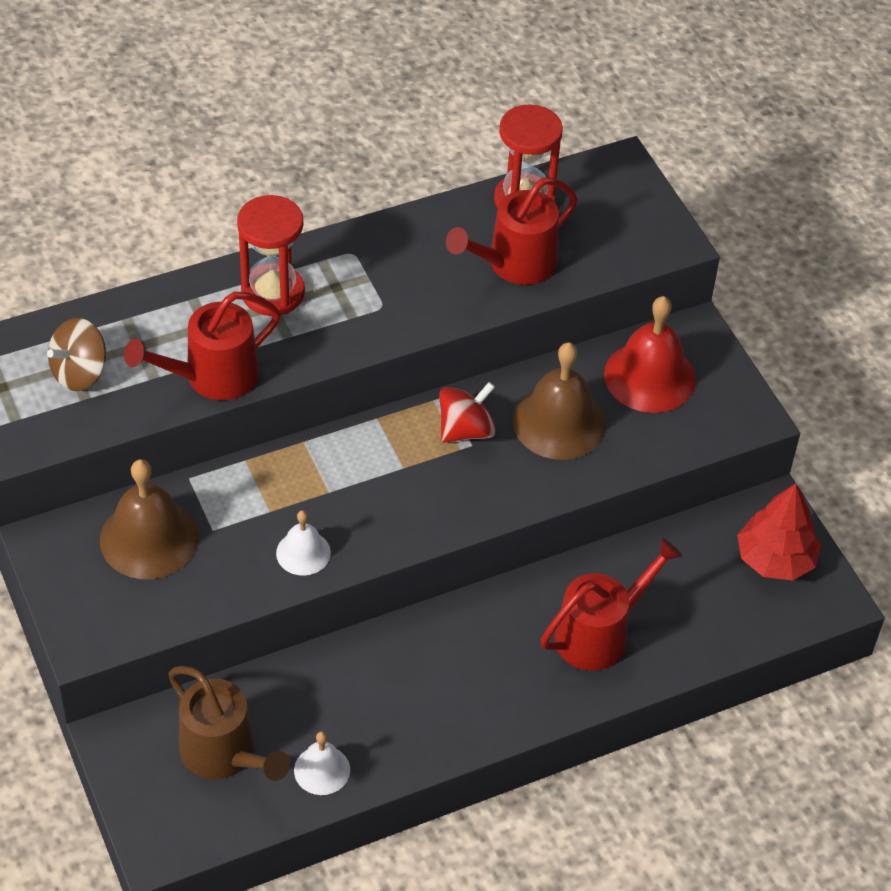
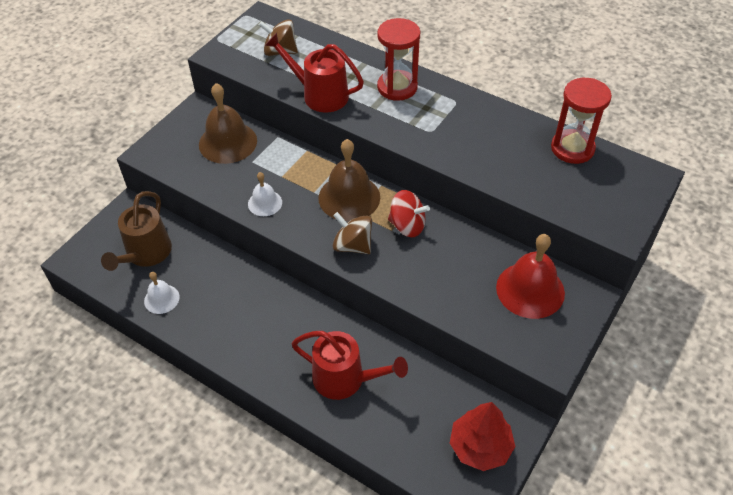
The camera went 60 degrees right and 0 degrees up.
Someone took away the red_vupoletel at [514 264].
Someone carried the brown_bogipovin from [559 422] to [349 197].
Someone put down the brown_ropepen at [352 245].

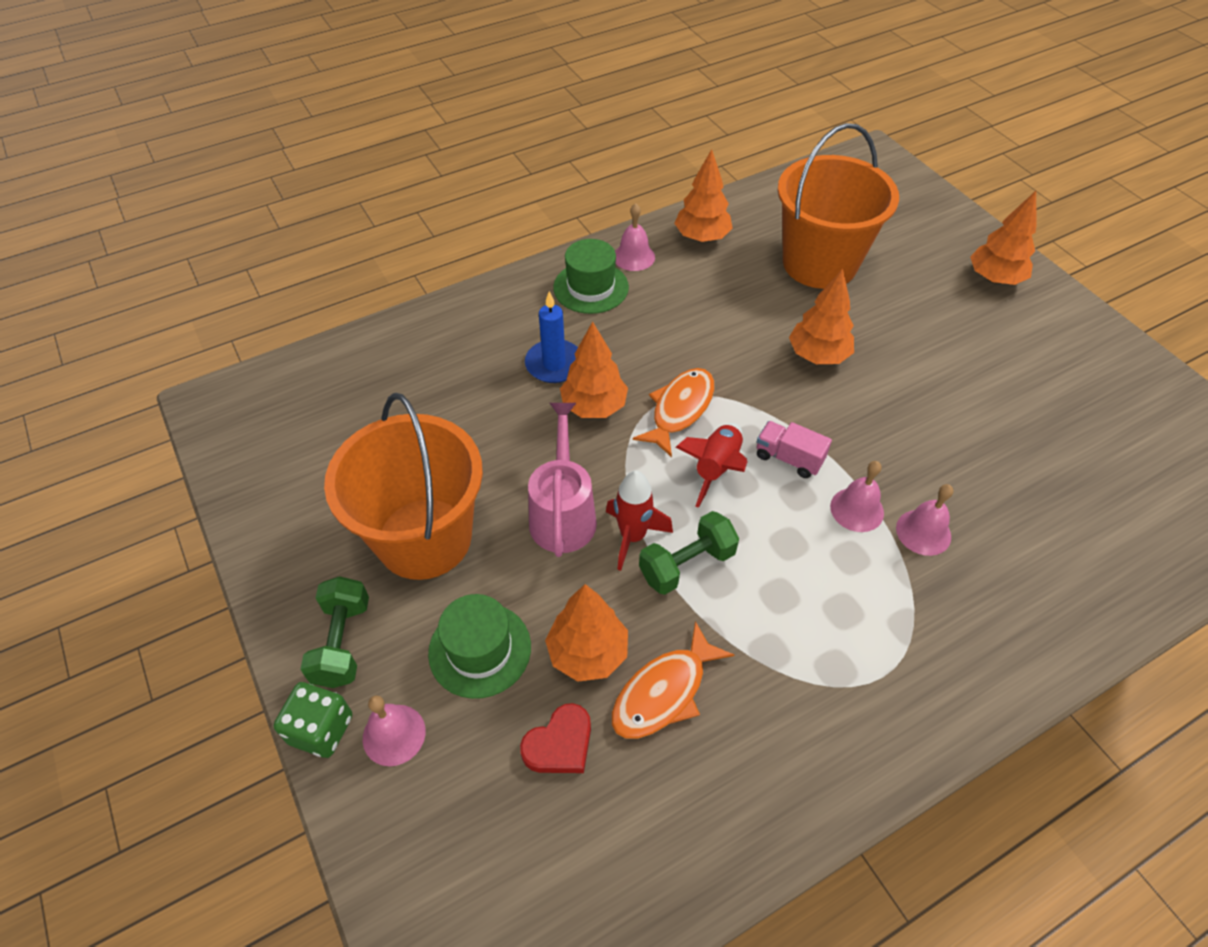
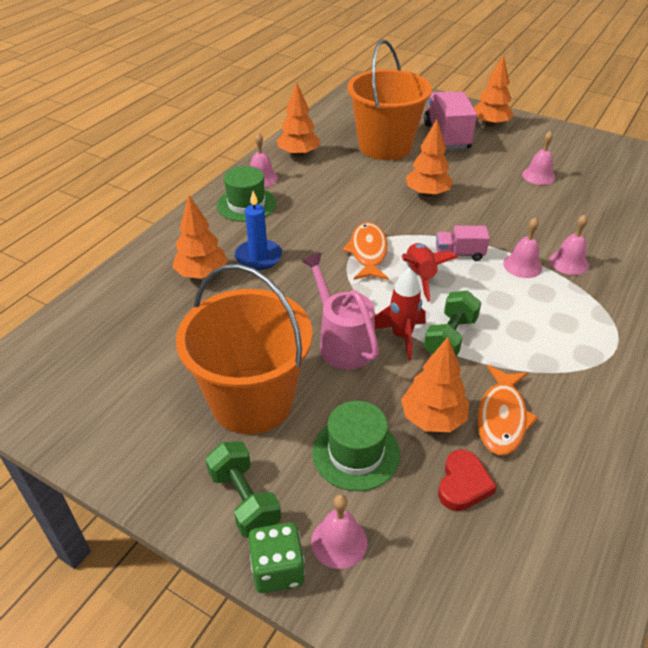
The camera went 30 degrees left and 10 degrees down.
Someone carried the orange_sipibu from [594 407] to [202 274].
Someone put down the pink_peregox at [446 136].
Someone put down the pink_bogipovin at [538 176].

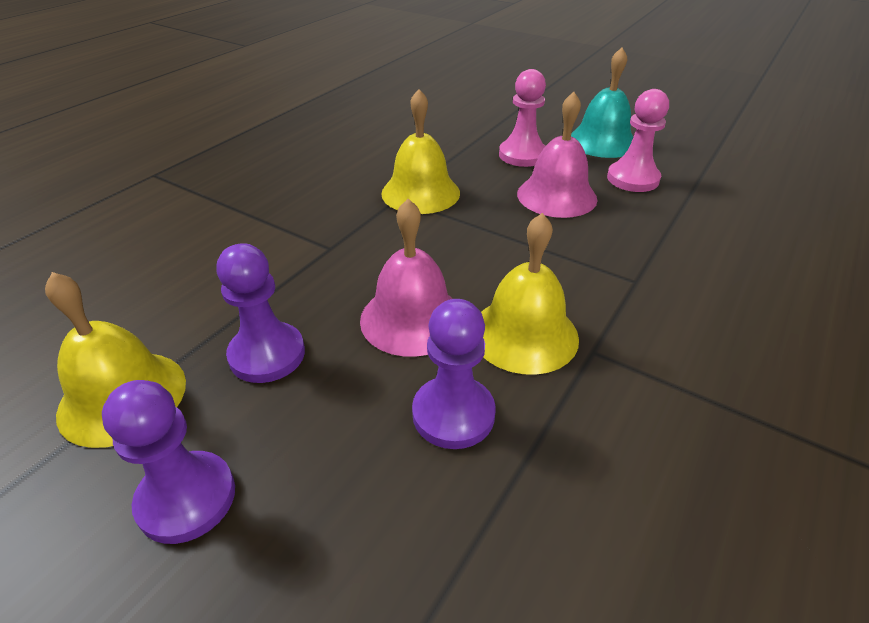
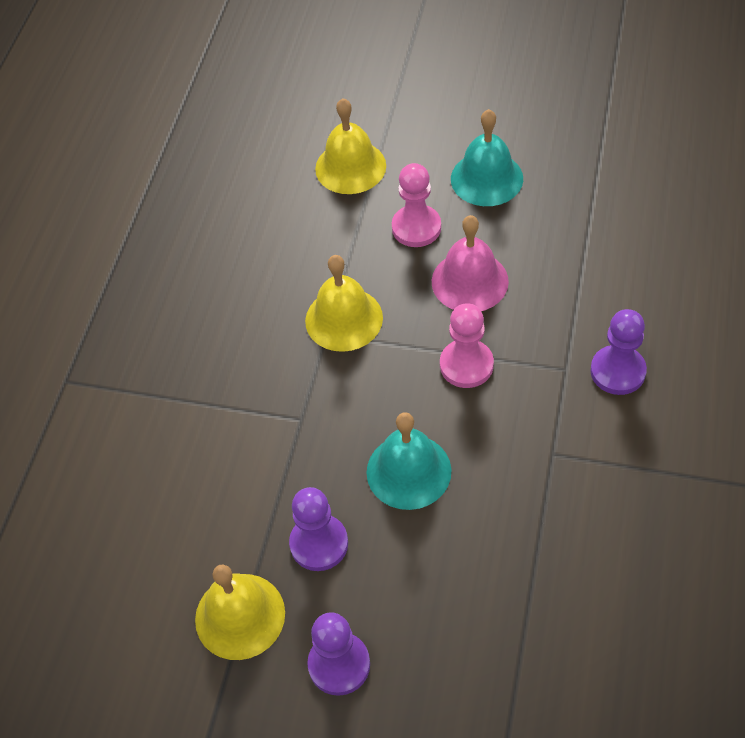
The camera went 15 degrees left and 15 degrees up.
Someone repainted the pink_bogipovin at [412 318], which became the turquoise_bogipovin at [408 471].
Someone carried the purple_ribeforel from [453 414] to [617 371].
Someone carried the yellow_bogipovin from [524 334] to [350 167].
Someone carried the pink_ribeforel from [633 179] to [466 365].

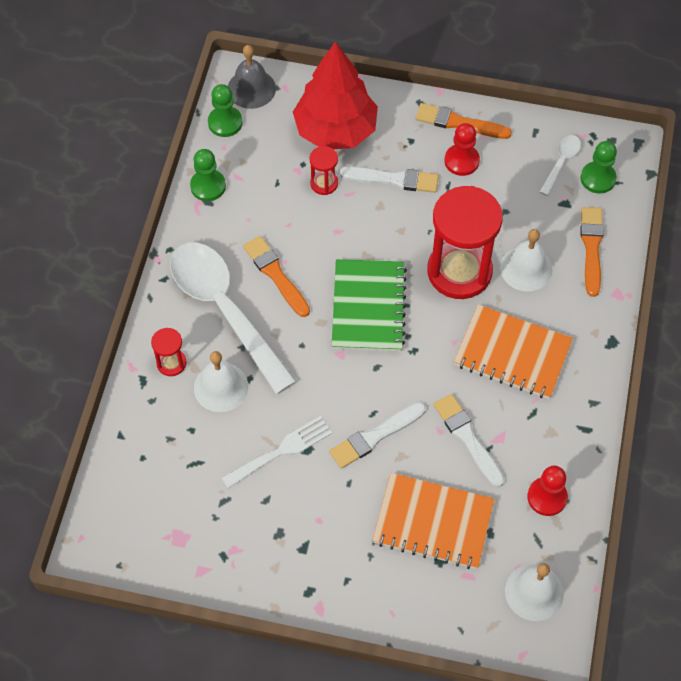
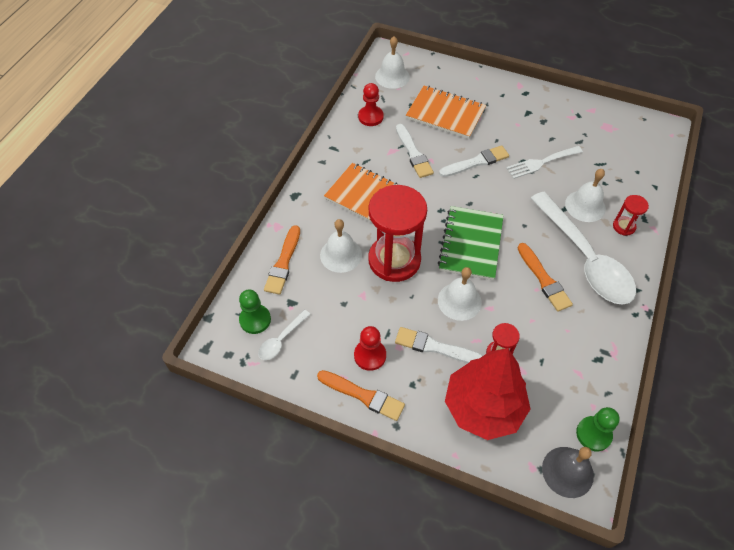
The camera went 170 degrees left and 5 degrees down.
Someone took away the green_ribeforel at [208 186].
Someone put down the white_bogipovin at [459 301].

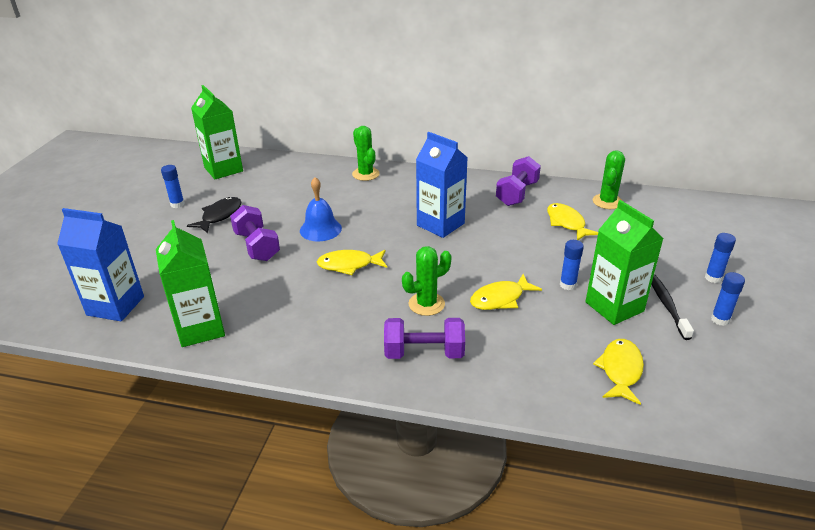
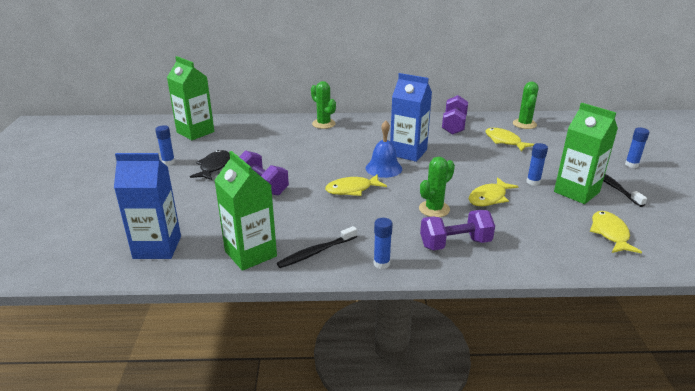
The camera went 15 degrees left and 5 degrees down.
Someone carried the blue_bogipovin from [320 229] to [383 168].
Someone carried the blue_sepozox from [720 319] to [381 263].
Someone put down the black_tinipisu at [316 252].

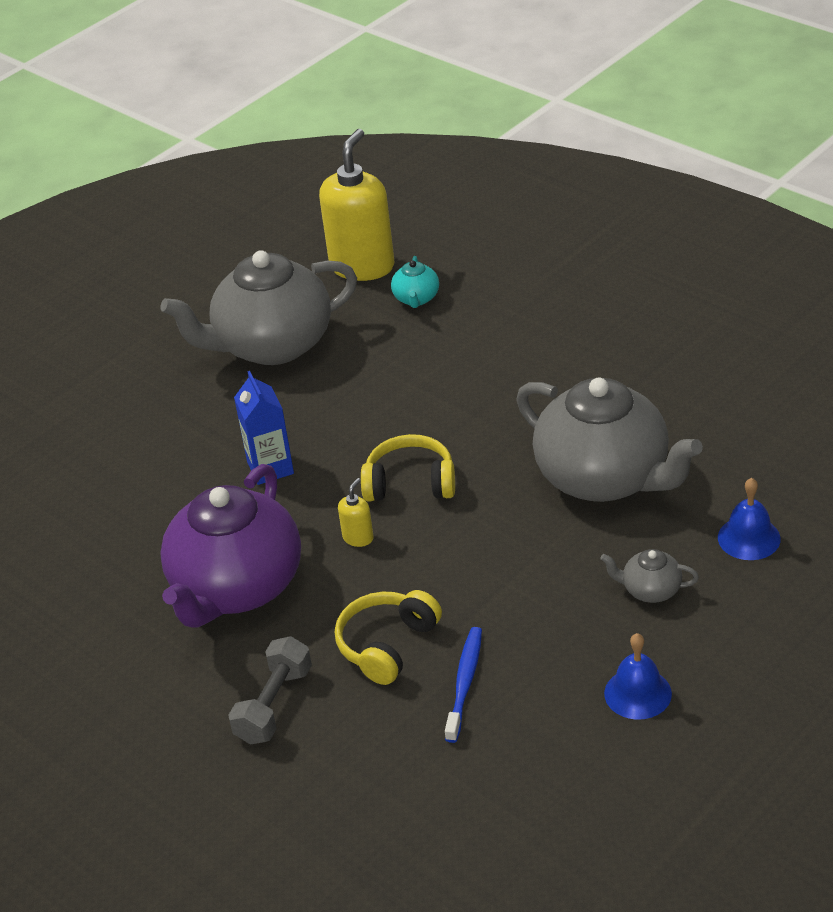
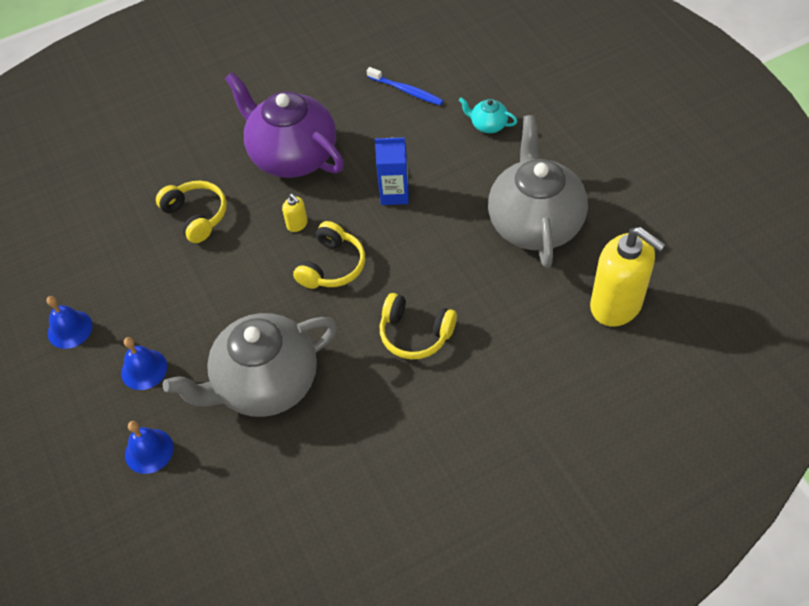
The camera went 110 degrees right and 15 degrees up.
Someone took away the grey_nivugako at [274 705].
Someone carried the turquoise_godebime from [416 299] to [488 125].
Someone carried the blue_tinipisu from [464 683] to [406 90].
Someone swapped the grey_godebime at [650 590] for the blue_bogipovin at [144 369].
Someone put down the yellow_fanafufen at [415 334].

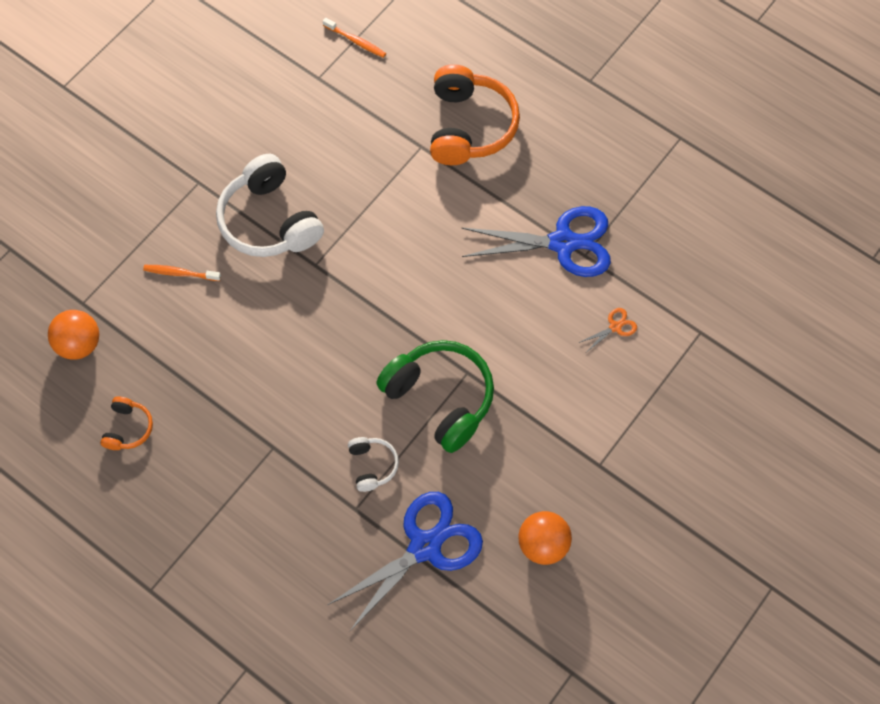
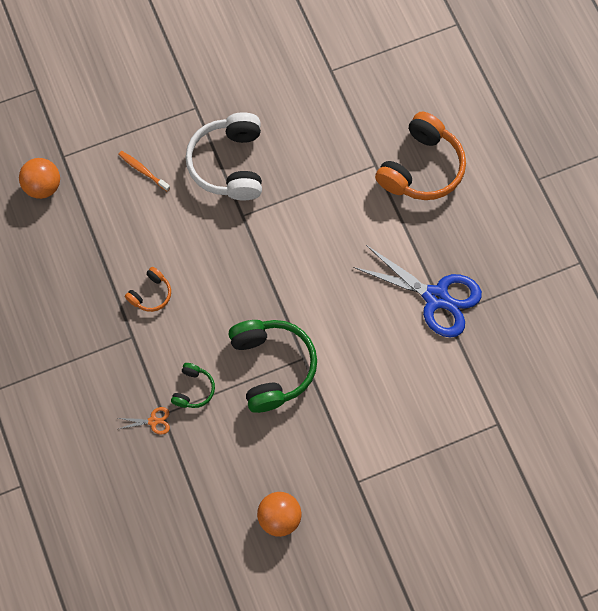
The camera went 30 degrees right and 5 degrees up.
Someone carried the orange_fanafufen from [128 428] to [151 294].
Someone took away the orange_tinipisu at [356 41].
Someone took away the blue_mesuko at [425 546].
Someone repainted the white_fanafufen at [372 465], which became the green_fanafufen at [193 389].
Someone carried the orange_mesuko from [615 327] to [153 421].

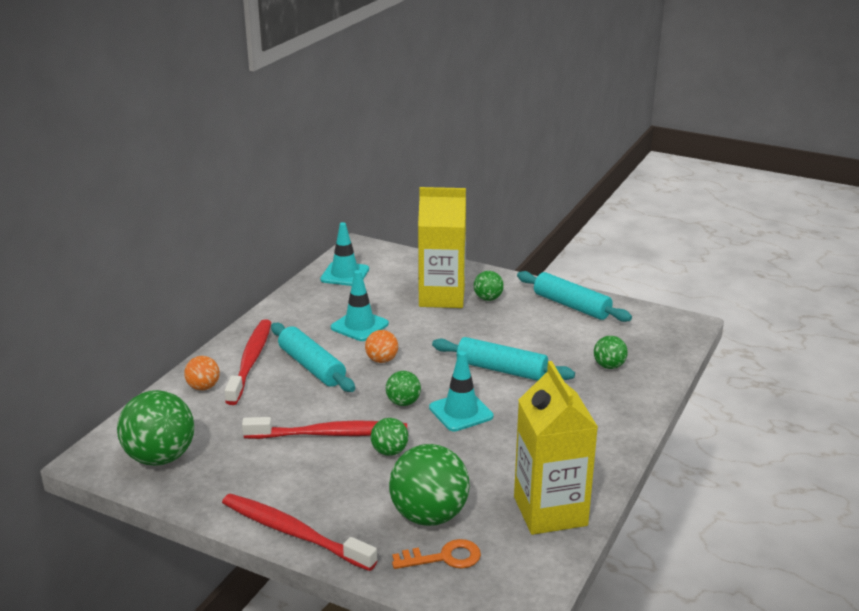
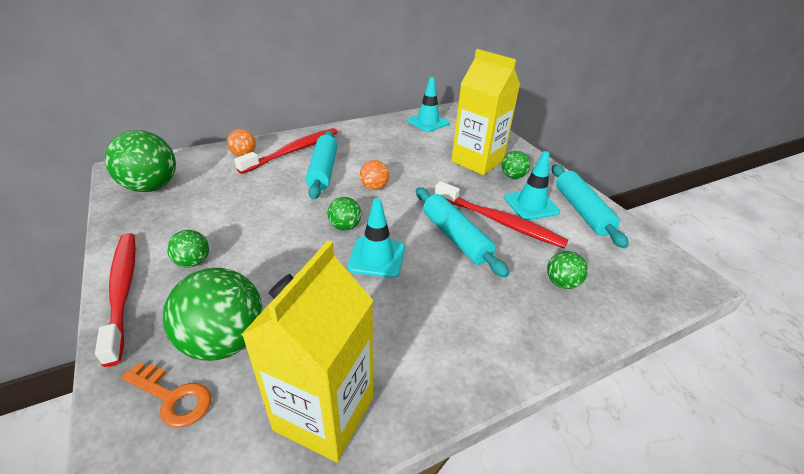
The camera went 35 degrees right and 10 degrees up.
Someone carried the red_tinipisu from [329 434] to [499 221].
Someone carried the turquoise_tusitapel from [359 326] to [531 205].
Someone carried the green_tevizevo from [389 451] to [193 262].

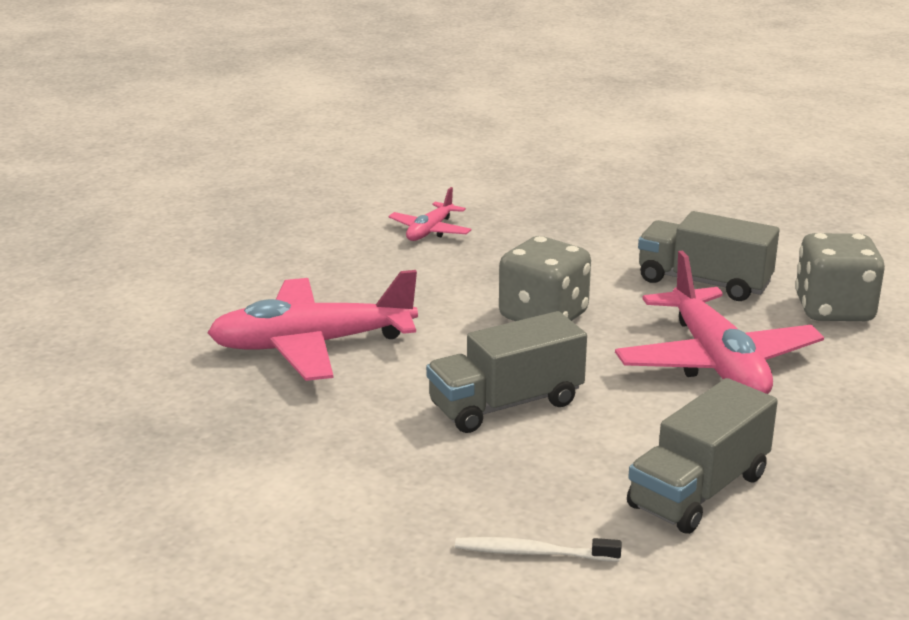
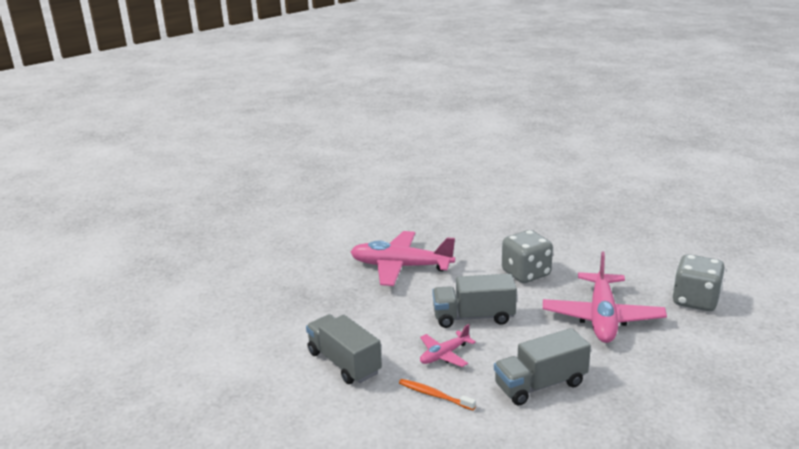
The camera went 25 degrees right and 0 degrees up.
Someone carried the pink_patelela from [430 231] to [444 355].
Someone repainted the white_tinipisu at [532 553], which became the orange_tinipisu at [434 395].
Someone carried the grey_peregox from [703 282] to [344 363].

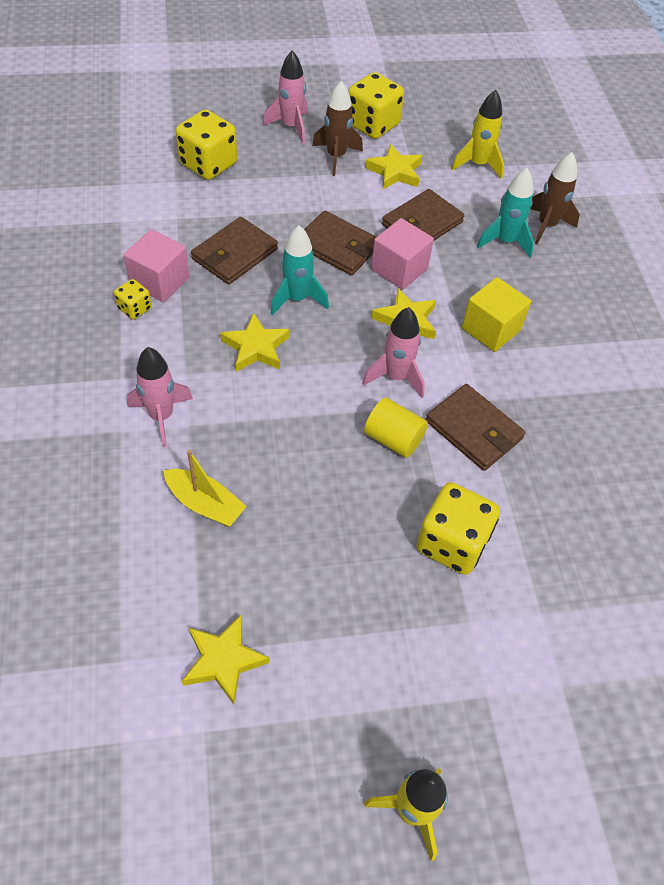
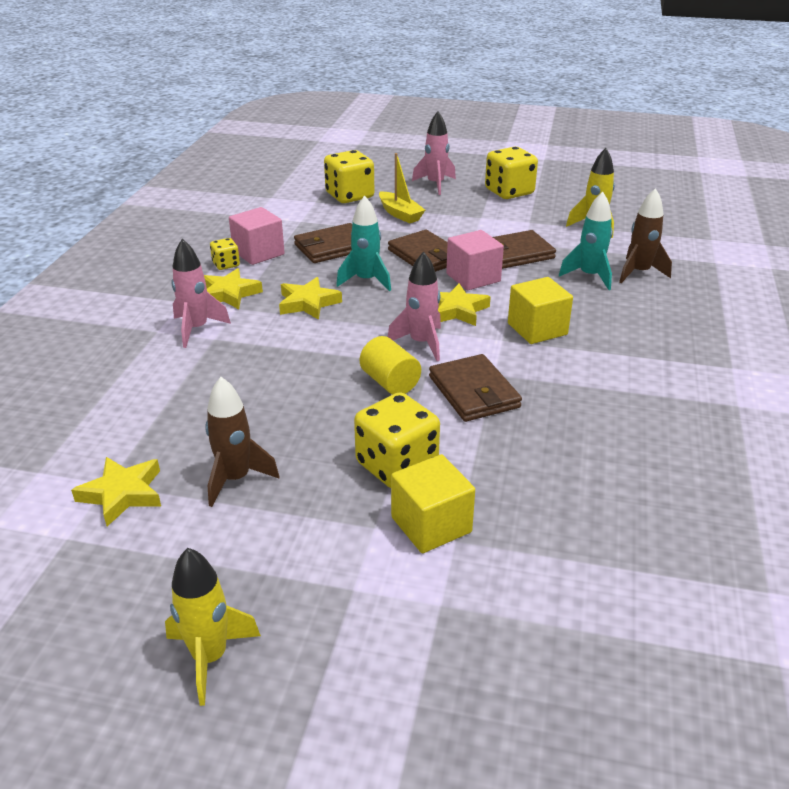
The camera went 25 degrees right and 20 degrees down.
Someone carried the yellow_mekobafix from [205 504] to [400 214].
Someone carried the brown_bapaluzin from [336 157] to [235 479].
Someone carried the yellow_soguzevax from [395 172] to [229 294].
Someone put down the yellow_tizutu at [431 525].

